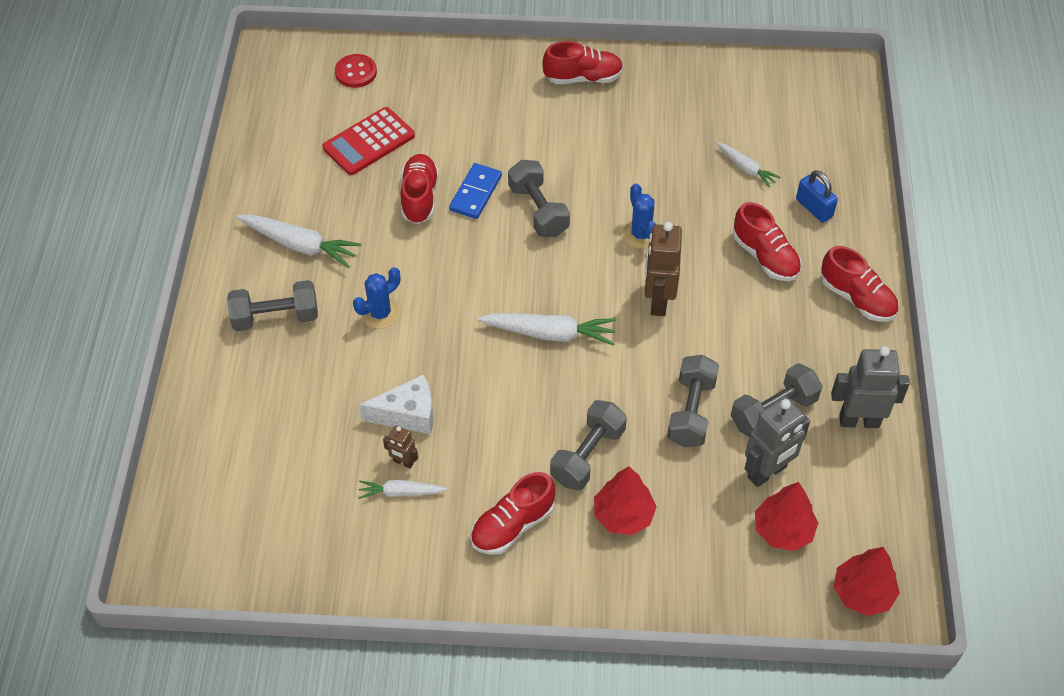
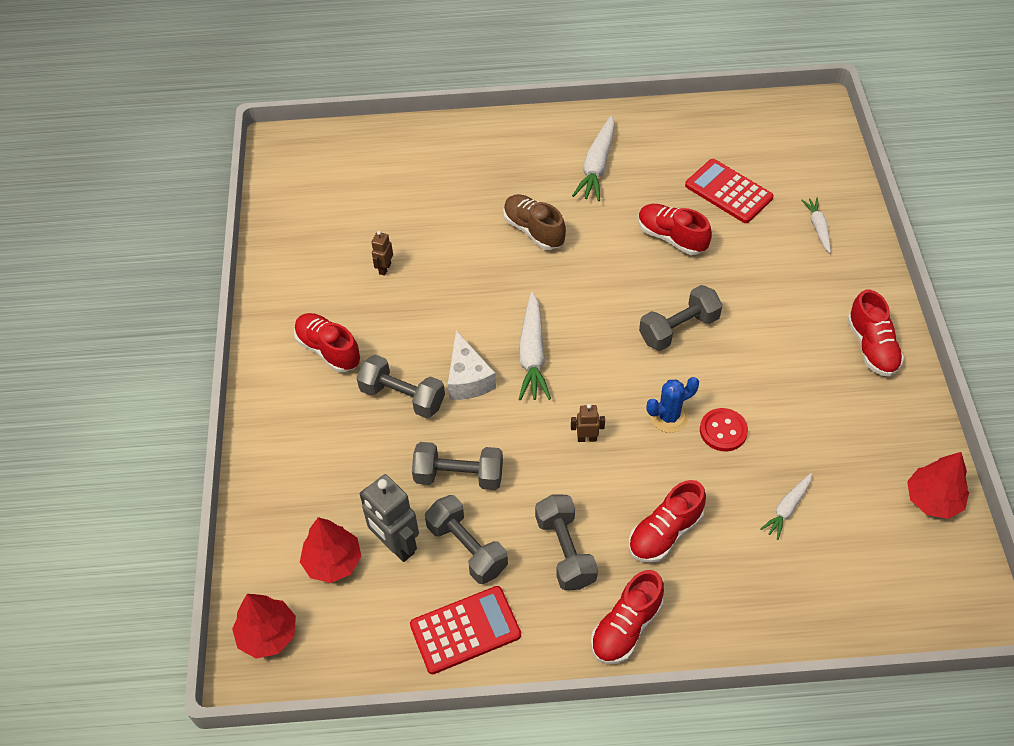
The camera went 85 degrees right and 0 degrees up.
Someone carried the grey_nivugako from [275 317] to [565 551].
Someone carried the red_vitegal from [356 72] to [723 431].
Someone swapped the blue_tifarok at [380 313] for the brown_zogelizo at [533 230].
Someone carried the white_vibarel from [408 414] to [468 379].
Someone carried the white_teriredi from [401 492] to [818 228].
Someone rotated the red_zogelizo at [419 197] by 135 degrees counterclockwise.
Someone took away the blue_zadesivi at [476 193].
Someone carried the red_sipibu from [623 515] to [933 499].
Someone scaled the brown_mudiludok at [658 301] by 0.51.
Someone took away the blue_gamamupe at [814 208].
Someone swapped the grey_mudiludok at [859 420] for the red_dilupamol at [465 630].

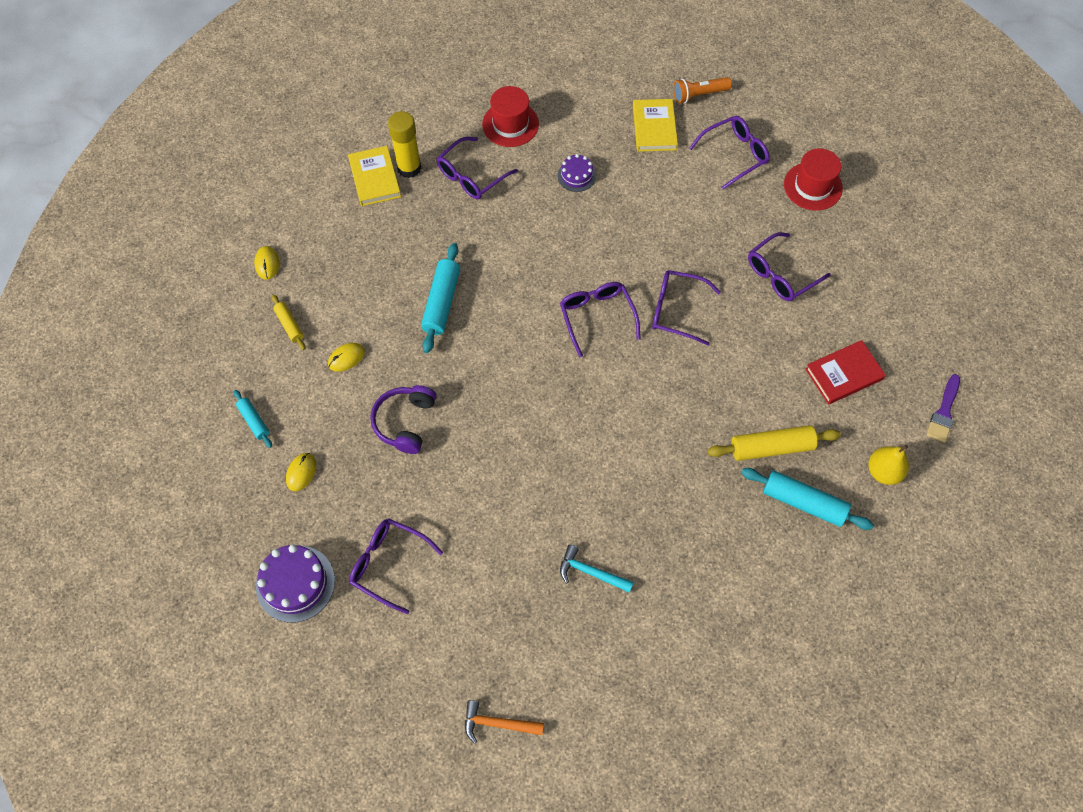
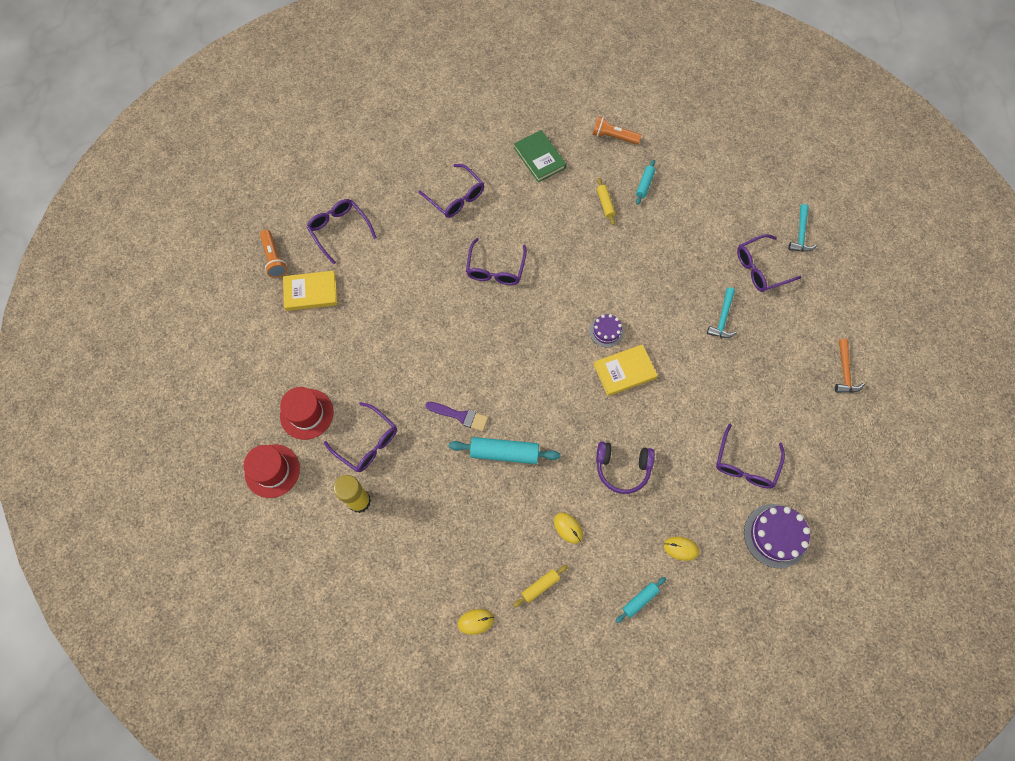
The camera went 95 degrees left and 5 degrees up.
Someone carried the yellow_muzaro from [375 178] to [624 371].
Someone carried the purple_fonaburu from [576 176] to [606 331].
Someone carried the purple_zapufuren from [597 317] to [760 268].
Someone scaled the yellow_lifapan at [771 447] by 0.56.
Someone scaled the turquoise_lifapan at [803 502] by 0.56.
Someone carried the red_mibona from [813 186] to [272 471].
Someone repainted the red_muzaro at [843 374], which became the green_muzaro at [539 158].
Someone swapped the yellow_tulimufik at [883 472] for the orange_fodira at [613 137].
Someone carried the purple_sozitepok from [944 411] to [460 416].
Someone put down the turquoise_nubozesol at [800 234].

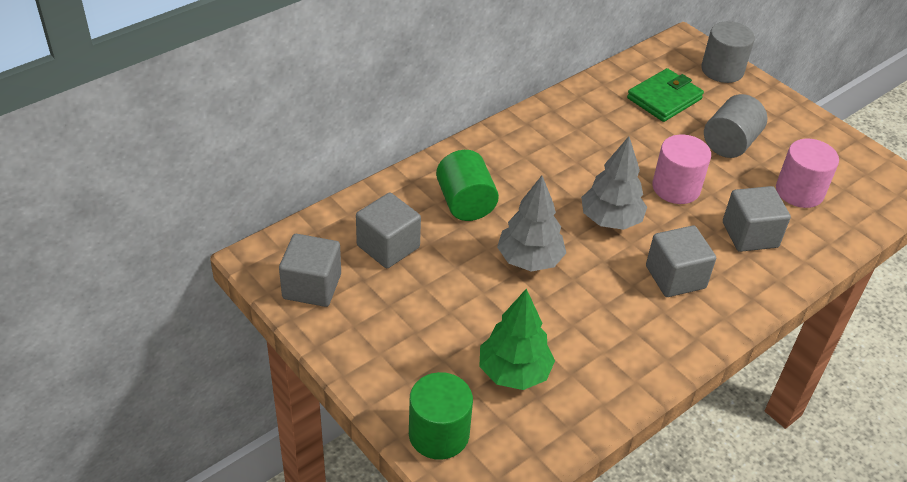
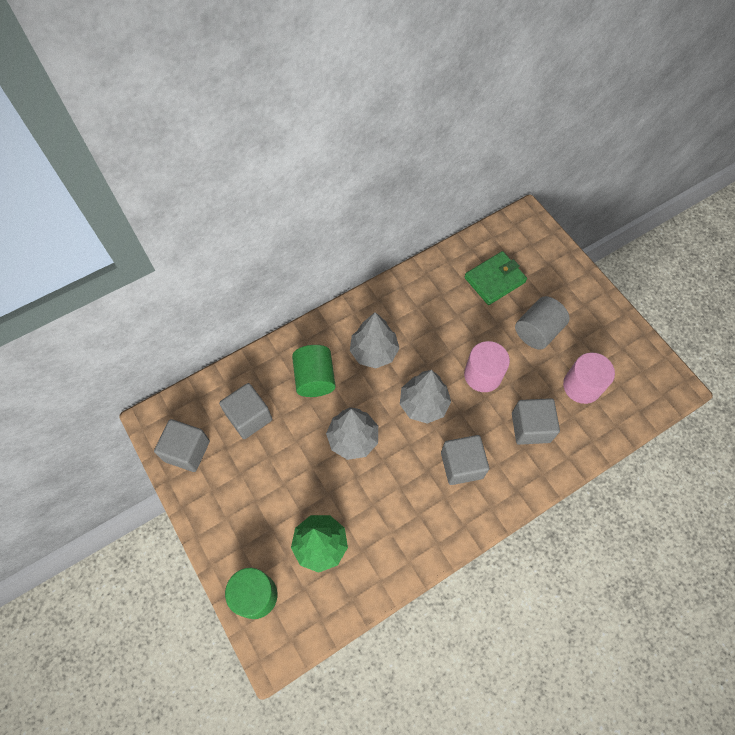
The camera went 10 degrees right and 20 degrees up.
Someone took away the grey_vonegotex at [722 70].
Someone put down the grey_sipibu at [374 352].

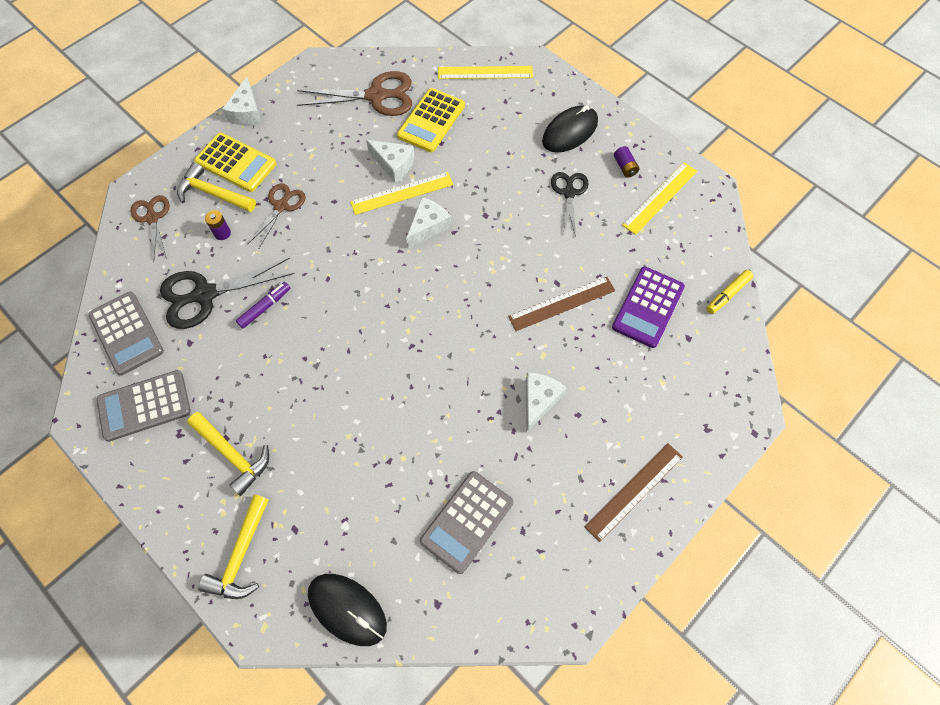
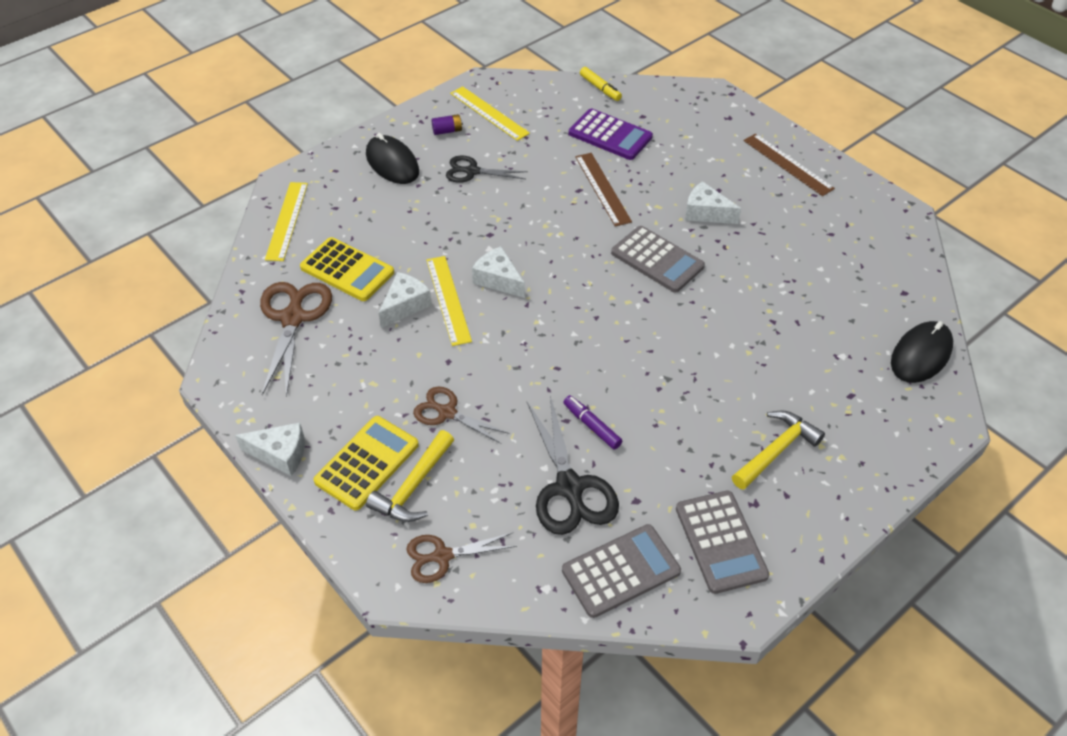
The camera went 85 degrees left and 15 degrees down.
Someone took away the yellow_nubozesol at [241 555].
Someone took away the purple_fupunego at [222 233].
Someone carried the grey_dilupamol from [467 521] to [657 260].

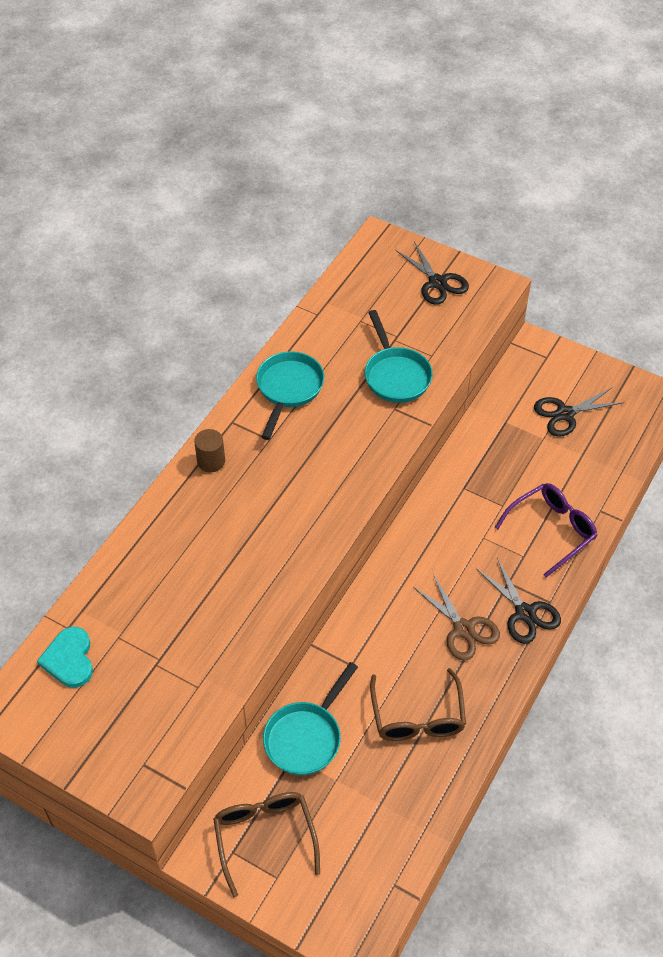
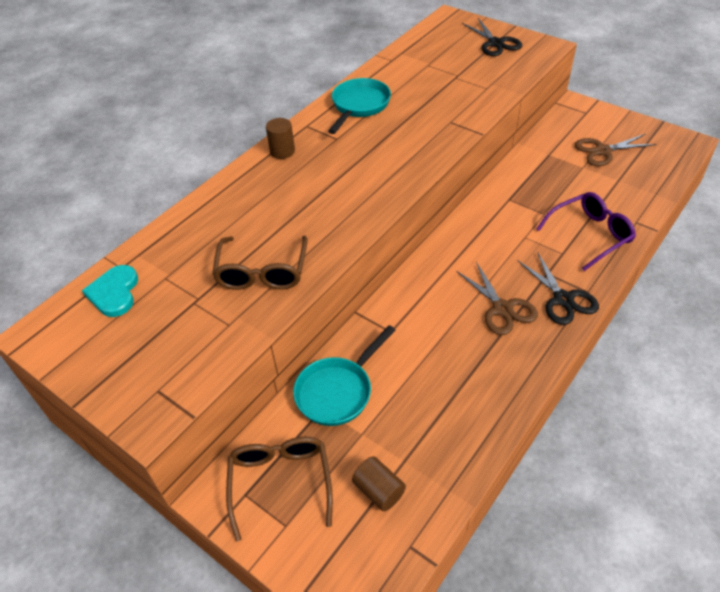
The camera went 10 degrees right and 5 degrees down.
Someone took away the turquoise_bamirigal at [395 375].
Someone carried the brown_zapufuren from [417 717] to [262 272].
Someone repainted the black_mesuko at [565 414], which became the brown_mesuko at [602 151].
Someone put down the brown_vonegotex at [379 491].

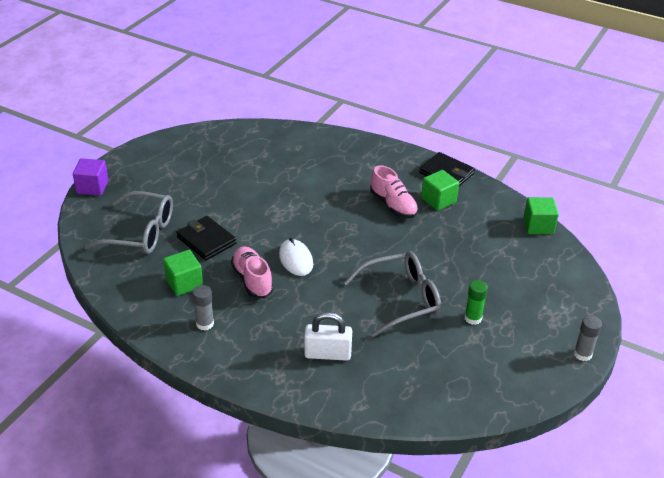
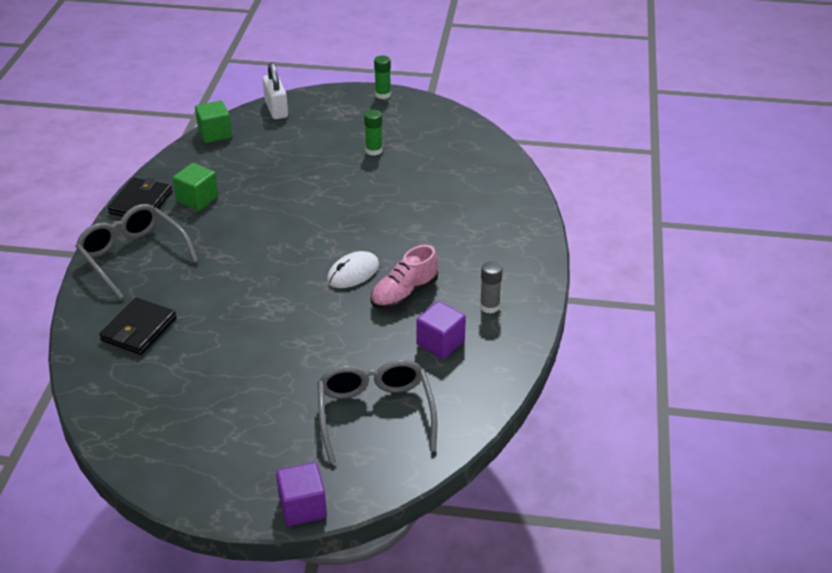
The camera went 110 degrees left and 0 degrees up.
Someone repainted the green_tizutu at [184 283], which became the purple_tizutu at [440 343].
Someone carried the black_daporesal from [206 240] to [139 329].
Someone carried the white_gamamupe from [327 354] to [276 109].
Someone carried the grey_zapufuren from [400 300] to [133 257].
Someone took away the pink_zogelizo at [393 205].
Someone repainted the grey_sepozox at [582 354], which became the green_sepozox at [383 95].

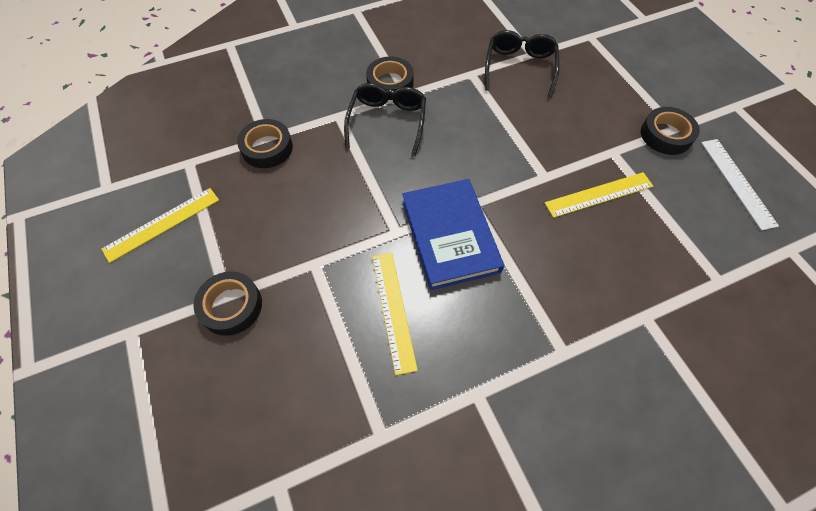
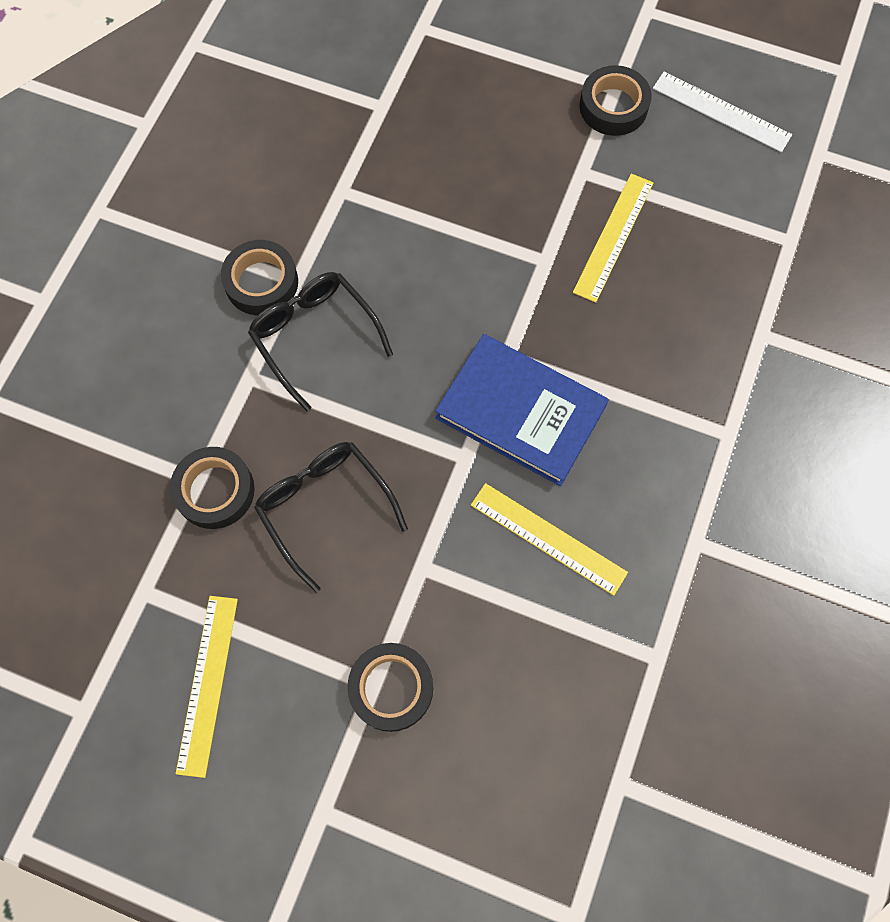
The camera went 45 degrees left and 10 degrees up.
Someone carried the black_zapufuren from [519 68] to [325 507].

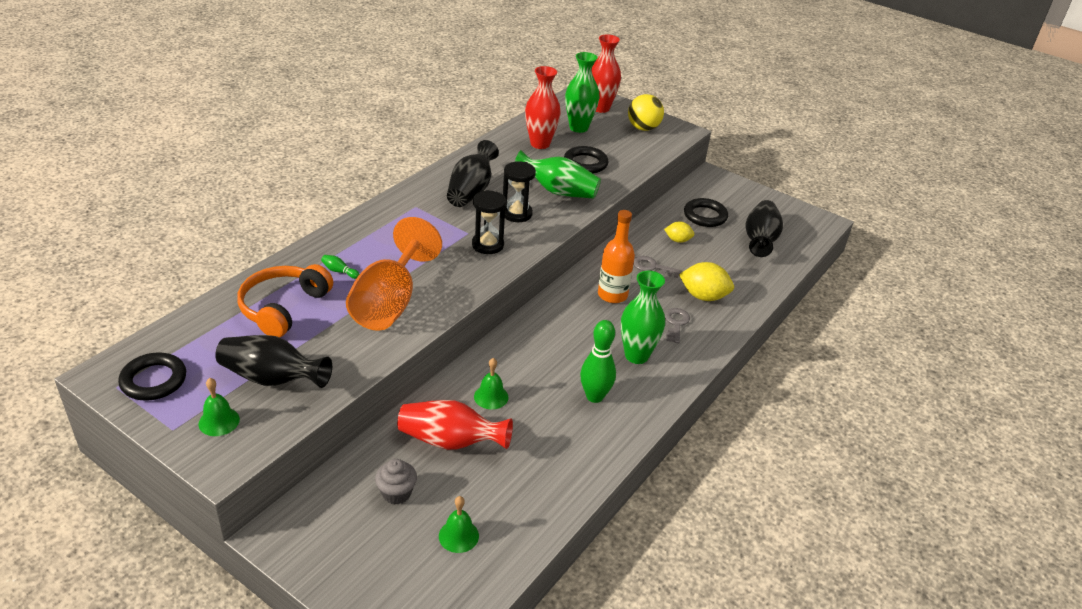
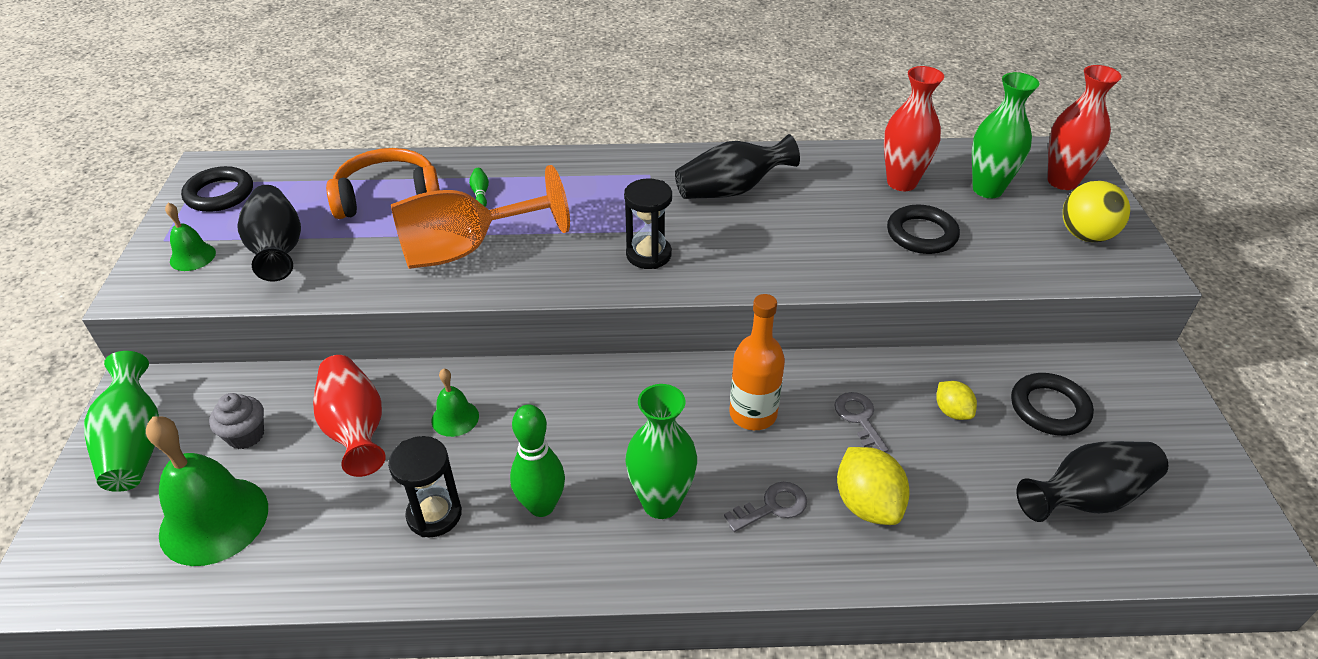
The camera went 55 degrees right and 5 degrees up.
Someone scaled the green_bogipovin at [458 536] by 1.99.
Someone carried the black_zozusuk from [517 214] to [434 514].
Someone carried the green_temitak from [558 191] to [135 443].

